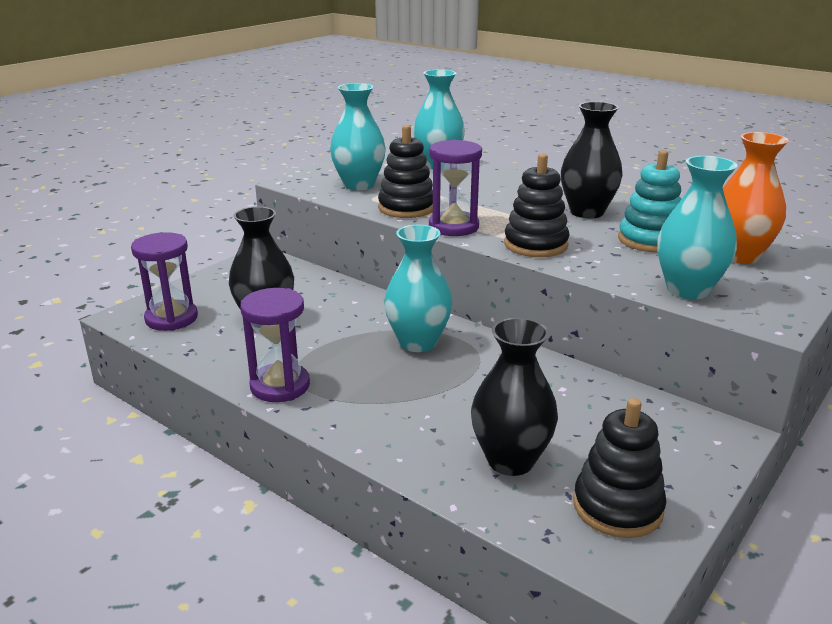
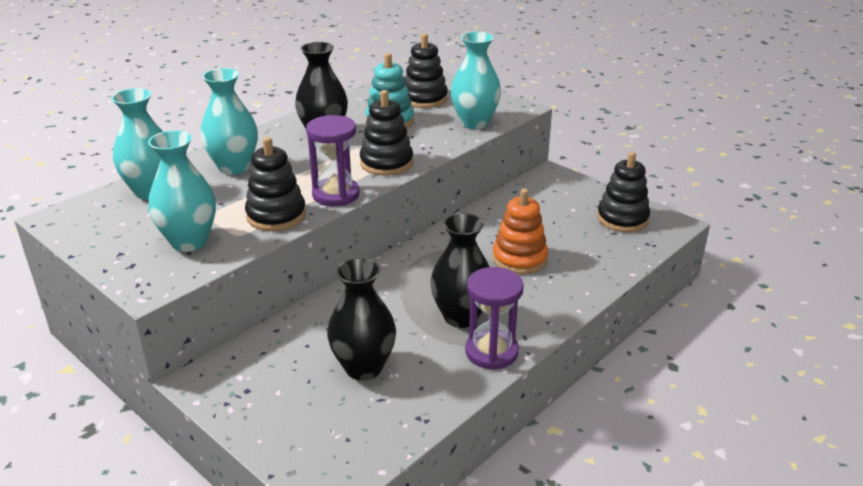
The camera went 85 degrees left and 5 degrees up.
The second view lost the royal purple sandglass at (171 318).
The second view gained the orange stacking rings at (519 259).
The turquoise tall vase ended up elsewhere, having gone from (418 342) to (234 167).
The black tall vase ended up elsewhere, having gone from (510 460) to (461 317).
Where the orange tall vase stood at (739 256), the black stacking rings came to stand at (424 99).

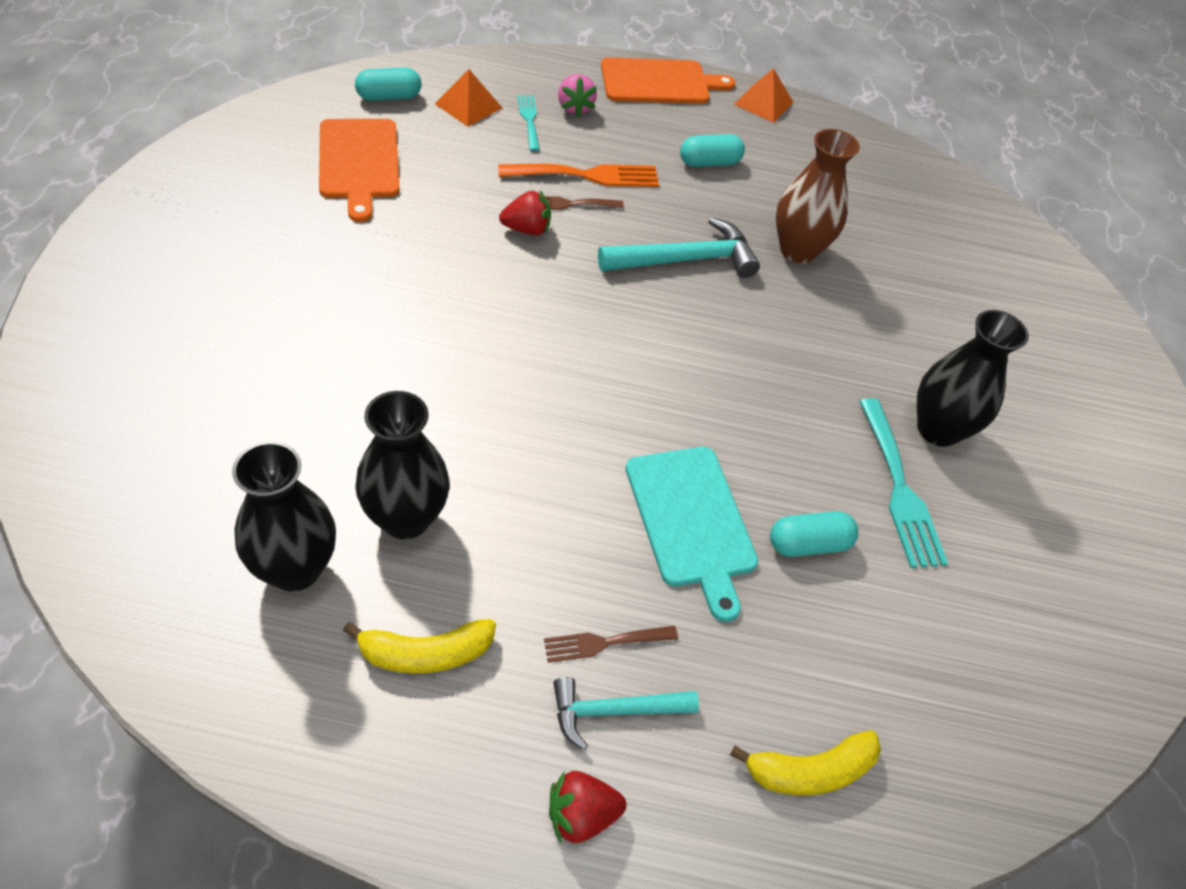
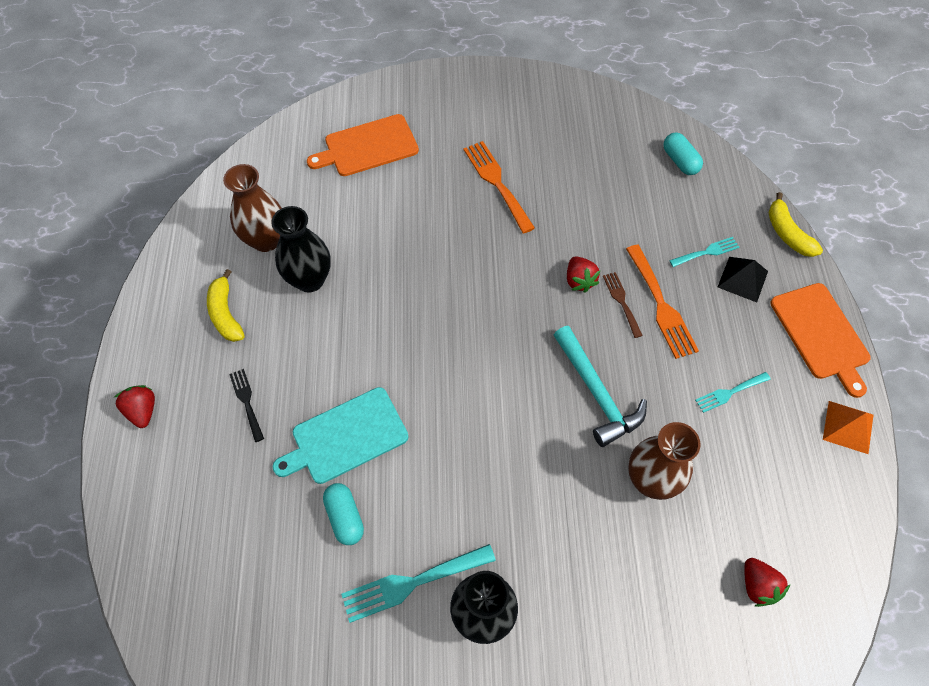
The camera went 85 degrees right and 10 degrees up.
The second view lost the orange solid pyramid at (468 106).
The second view lost the turquoise claw hammer at (614 711).
The second view gained the orange fork at (497 183).
The second view gained the scarlet strawberry at (757 585).
The orange bread board ended up elsewhere, having gone from (359 162) to (367 146).
The yellow banana ended up elsewhere, having gone from (809 771) to (787 233).
Where the rosy strawberry stood at (575 108), the black solid pyramid came to stand at (742 279).
Where the turquoise pill shape stood at (709 162), the turquoise fork came to stand at (729 392).
What was the black tall vase at (295 568) turned into the dark brown tall vase at (266 240).
What was the dark brown fork at (604 643) turned into the black fork at (246 402).

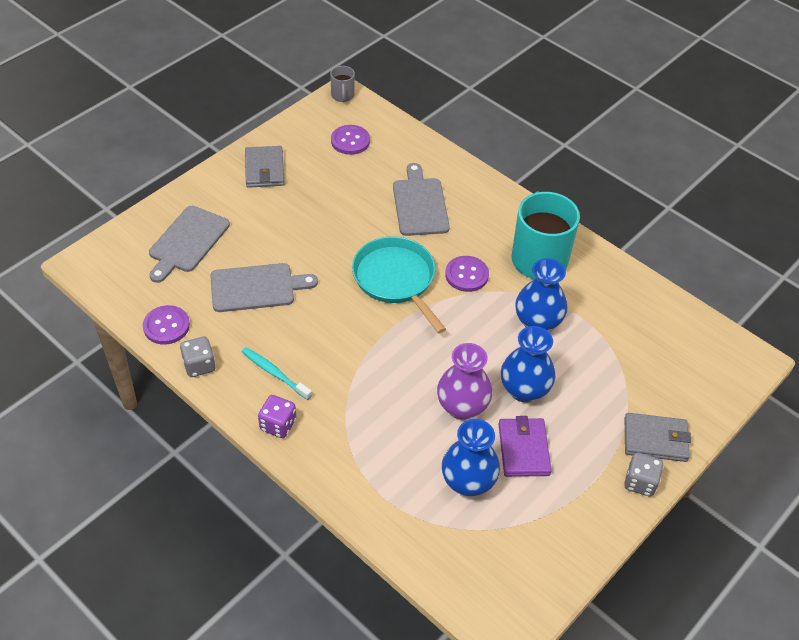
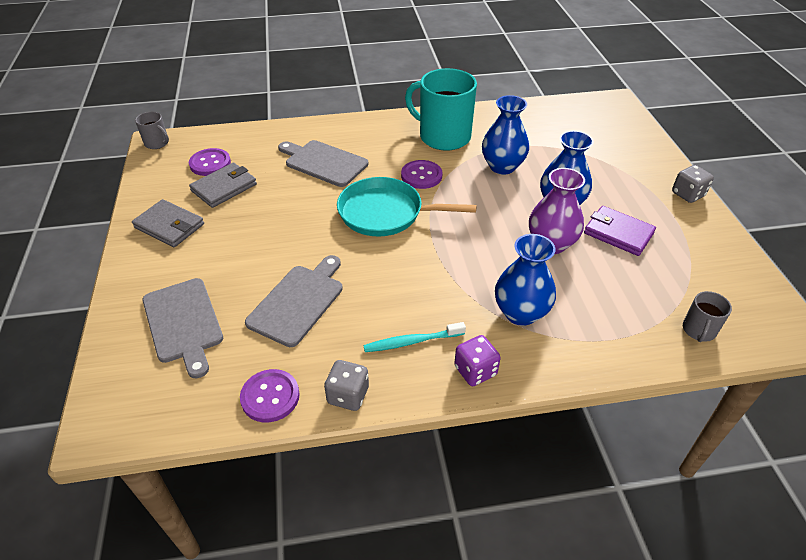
The camera went 50 degrees left and 5 degrees down.
The second view gained the ash-grey tea mug at (698 330).
The royal blue tall vase ended up elsewhere, having gone from (468 482) to (520 313).
The ash-grey card wallet ended up elsewhere, having gone from (655 439) to (224 187).

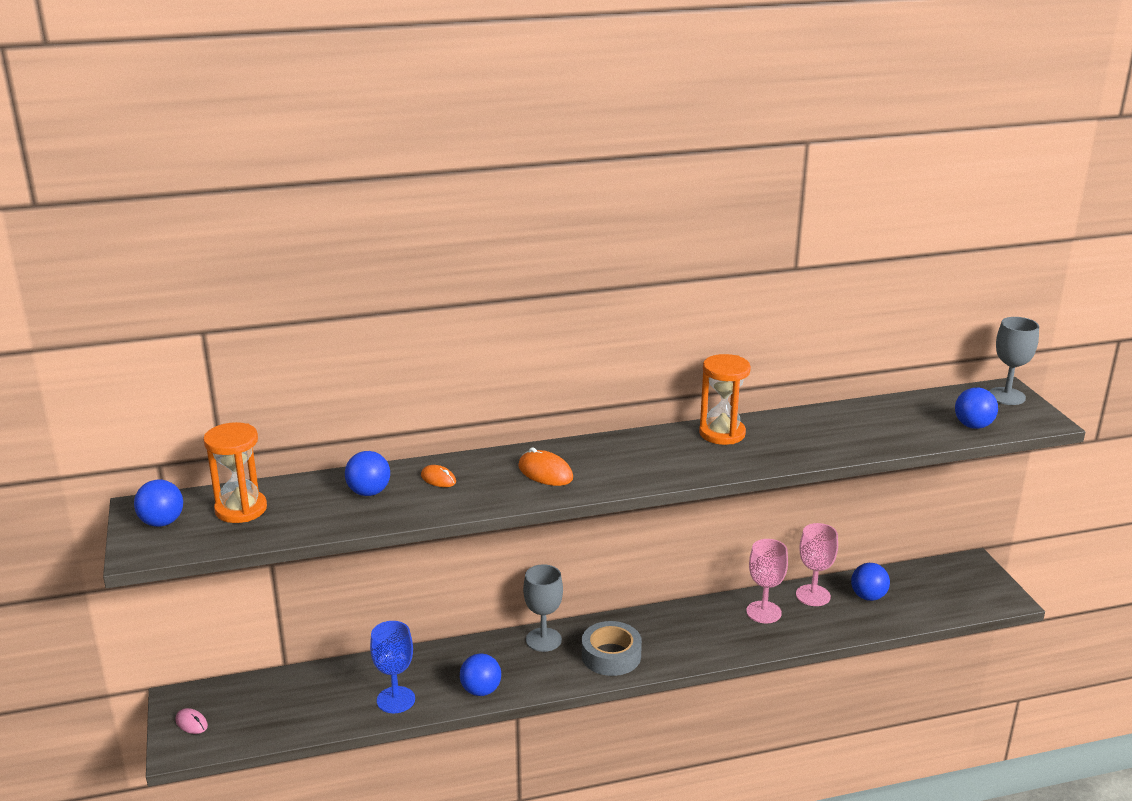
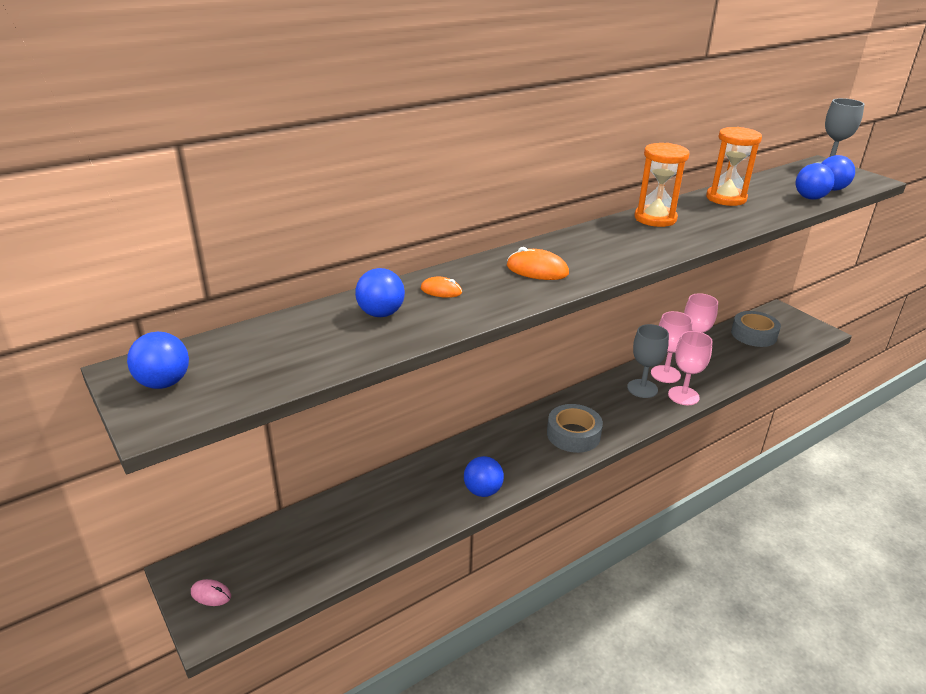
The camera went 20 degrees left and 5 degrees up.
The second view lost the royal blue chalice at (396 700).
The second view gained the rosy chalice at (683 396).
The second view gained the ash-grey sticky tape at (753 334).
The orange sandglass ended up elsewhere, having gone from (241 509) to (726 198).
The ash-grey chalice ended up elsewhere, having gone from (543 640) to (642 388).
The royal blue sphere ended up elsewhere, having gone from (868 596) to (810 198).

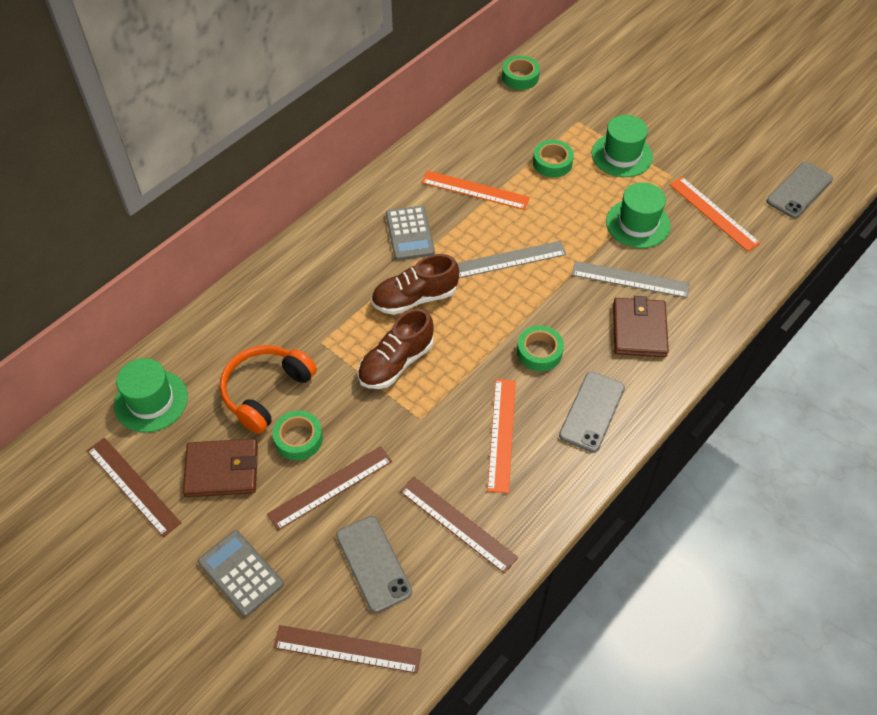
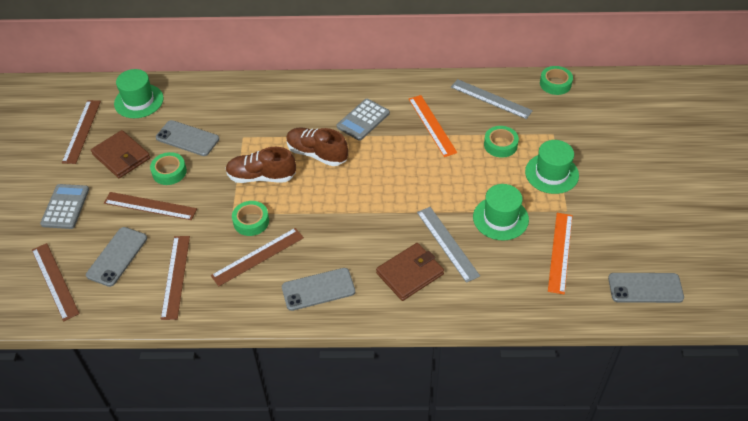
The camera went 50 degrees right and 5 degrees down.
The ash-grey straightedge ended up elsewhere, having gone from (509 259) to (491 99).
The emerald sticky tape ended up elsewhere, having gone from (539 352) to (251 221).
Where the orange over-ear headphones stood at (266 392), the ash-grey phone came to stand at (187 138).
What was the orange straightedge at (502 434) turned into the dark brown straightedge at (258 256).

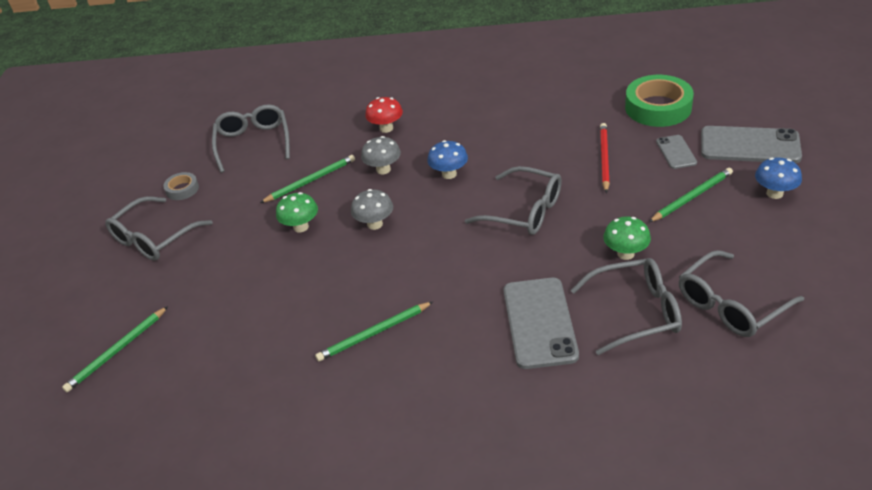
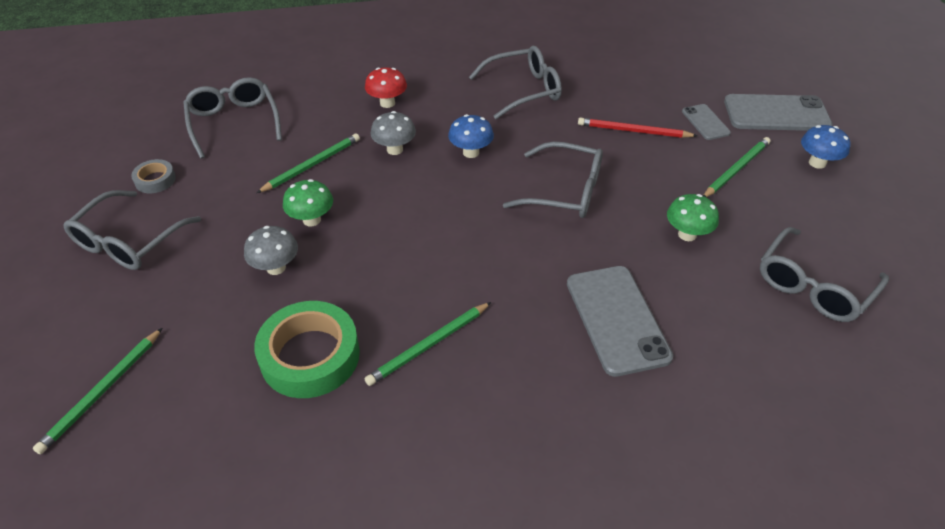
The camera went 15 degrees left and 5 degrees up.
The ash-grey fungus ended up elsewhere, having gone from (375 224) to (276 267).
The ash-grey eyeglasses ended up elsewhere, having gone from (636 312) to (523 90).
The emerald sticky tape ended up elsewhere, having gone from (658 107) to (310 356).
The scarlet pencil at (604 159) ended up facing another way, 75 degrees counterclockwise from before.

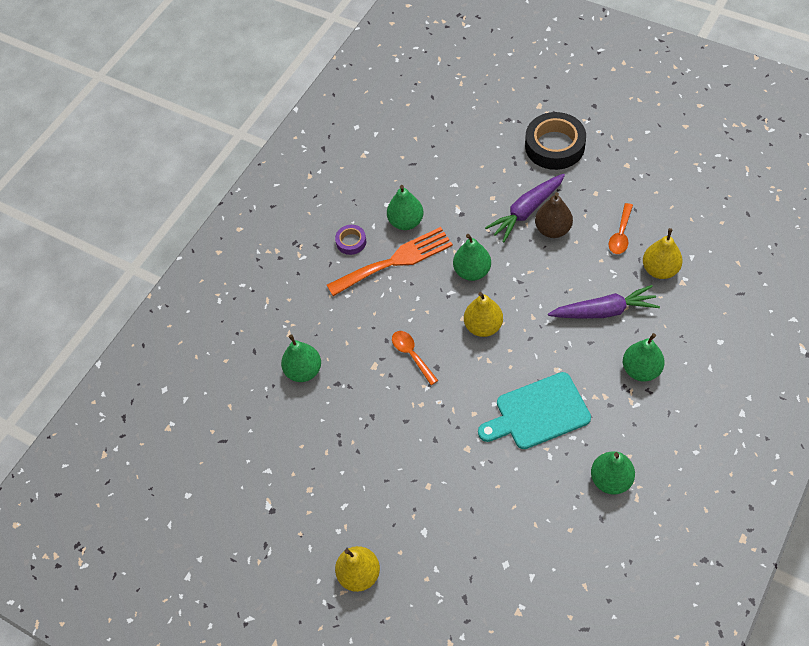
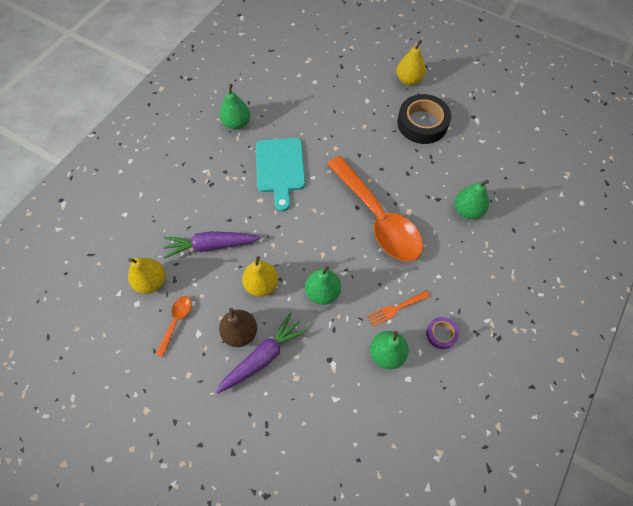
The camera went 175 degrees right and 5 degrees up.
The second view lost the emerald toy pear at (641 370).
The yellow toy pear ended up elsewhere, having gone from (483 326) to (262 284).
The black sticky tape ended up elsewhere, having gone from (554 146) to (422 123).
The turquoise bread board at (538 413) ended up facing another way, 105 degrees clockwise from before.
The size of the orange fork at (395 261) changed by a factor of 0.53.
The size of the orange tablespoon at (412 355) changed by a factor of 2.43.

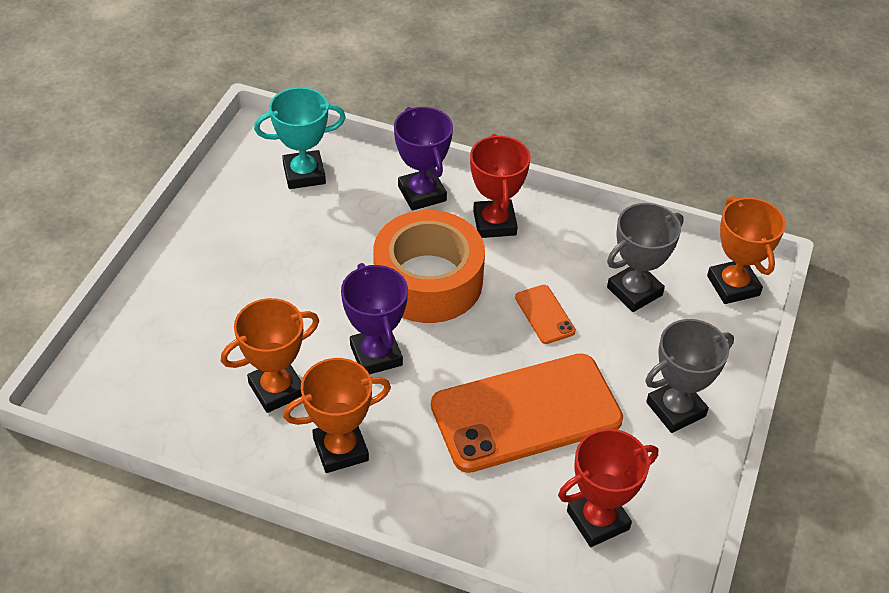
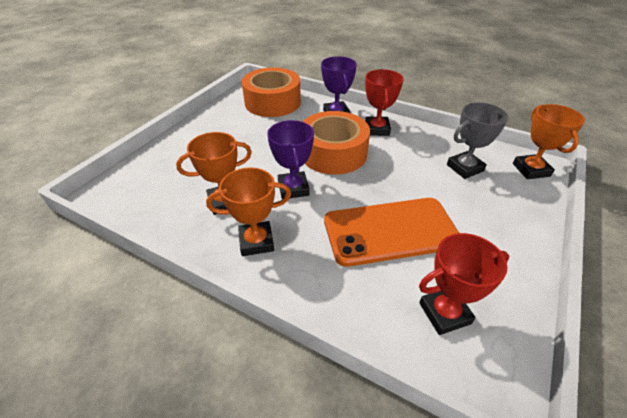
The camera went 10 degrees right and 5 degrees down.
The second view lost the orange phone at (544 314).
The second view lost the ash-grey trophy at (675 409).
Where the turquoise trophy stood at (304 174), the orange sticky tape came to stand at (272 102).

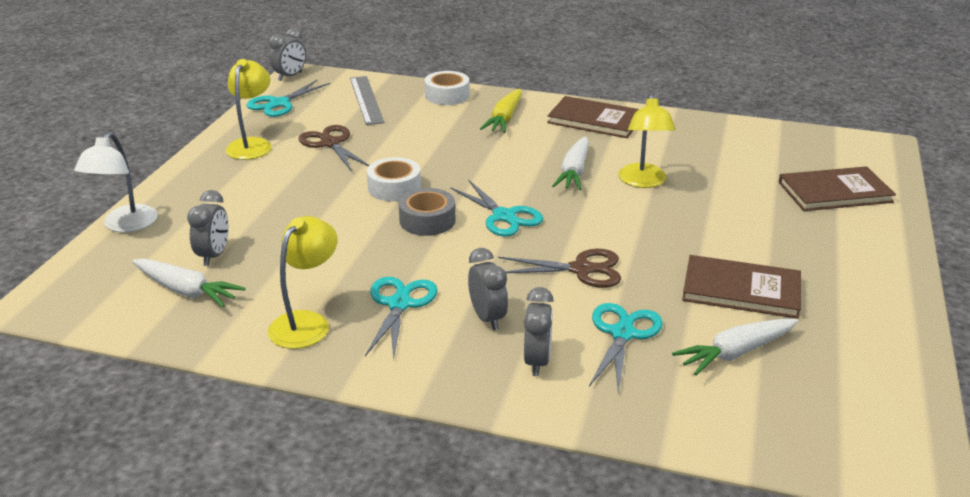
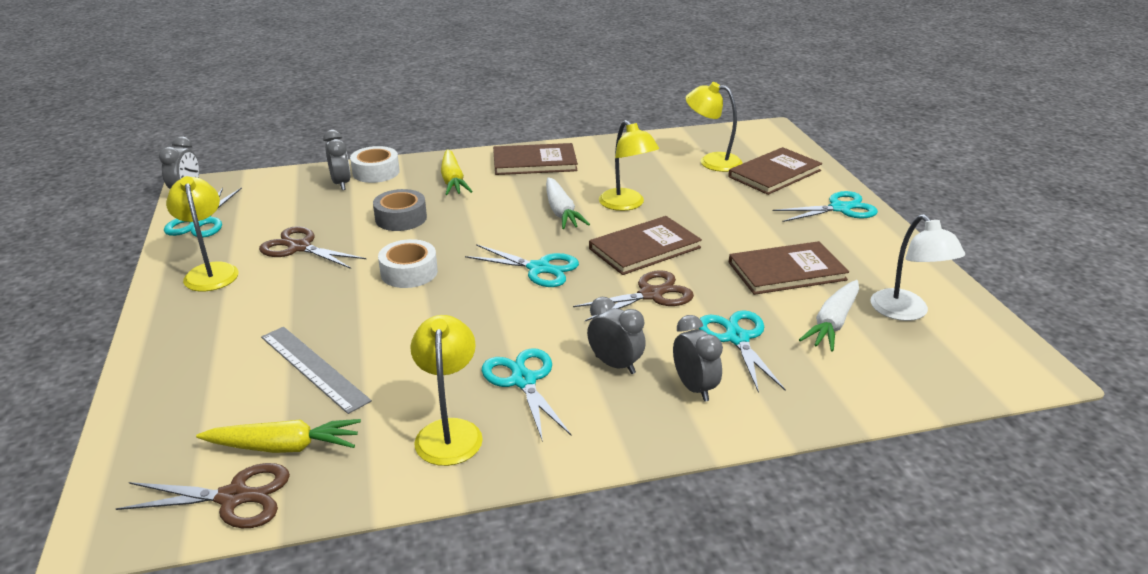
The camera went 30 degrees left and 0 degrees up.
The second view gained the dark brown pair of scissors at (234 497).
The second view gained the dark brown hardcover at (644 248).
The second view gained the yellow desk lamp at (711 161).
The second view gained the turquoise pair of scissors at (840 208).
The white desk lamp ended up elsewhere, having gone from (125 225) to (906 312).
The ash-grey alarm clock ended up elsewhere, having gone from (214 256) to (341 184).
The ash-grey straightedge ended up elsewhere, having gone from (366 100) to (313 368).
The ash-grey sticky tape ended up elsewhere, having gone from (427 220) to (401 218).
What was the white toy carrot at (187 291) turned into the yellow toy carrot at (284 447).

